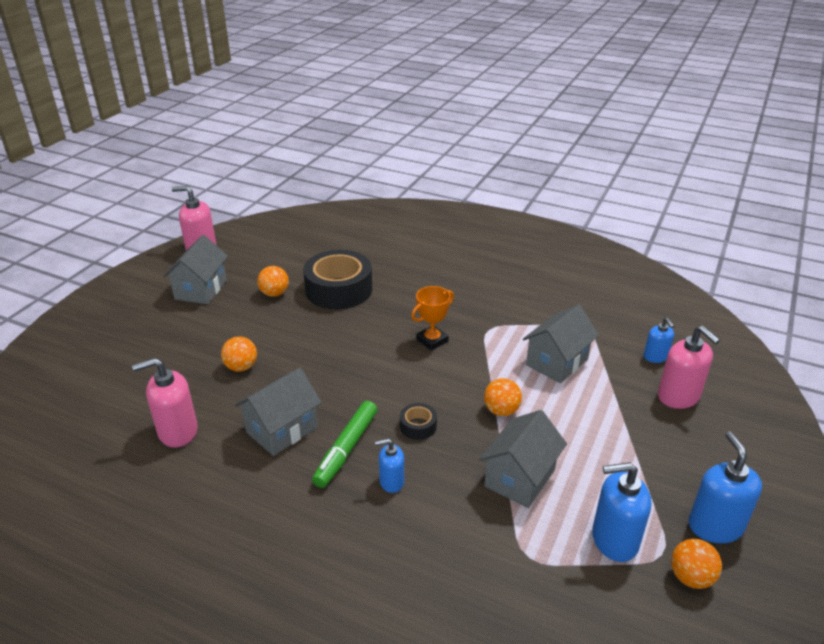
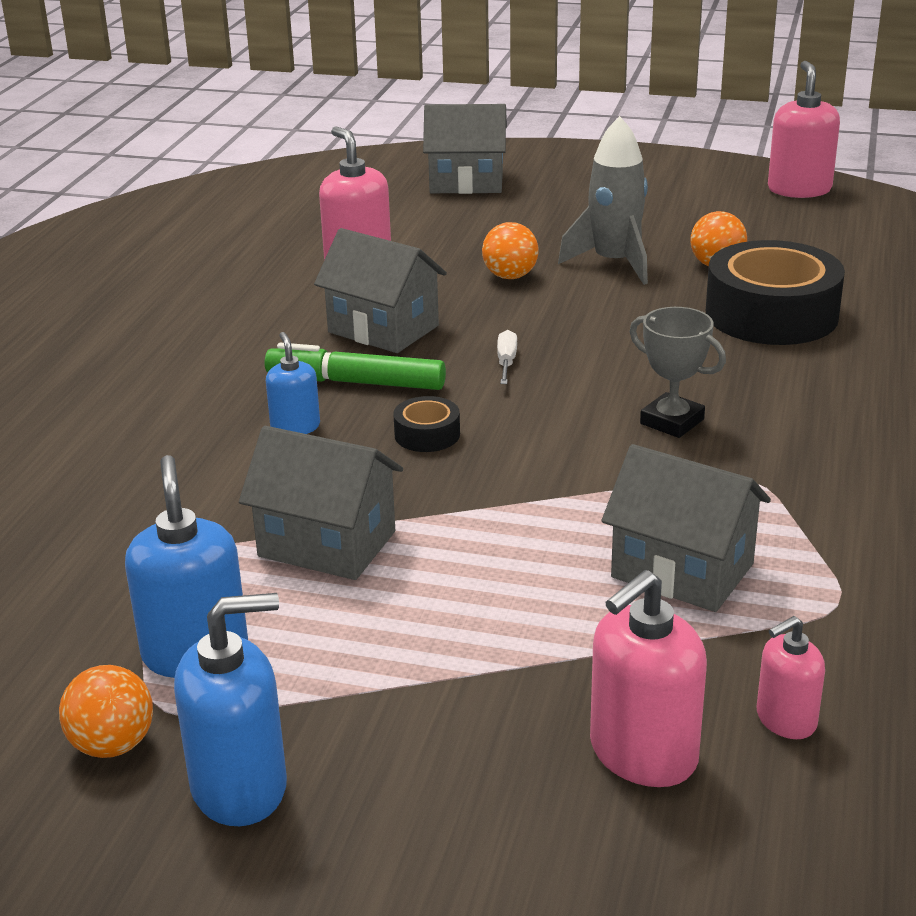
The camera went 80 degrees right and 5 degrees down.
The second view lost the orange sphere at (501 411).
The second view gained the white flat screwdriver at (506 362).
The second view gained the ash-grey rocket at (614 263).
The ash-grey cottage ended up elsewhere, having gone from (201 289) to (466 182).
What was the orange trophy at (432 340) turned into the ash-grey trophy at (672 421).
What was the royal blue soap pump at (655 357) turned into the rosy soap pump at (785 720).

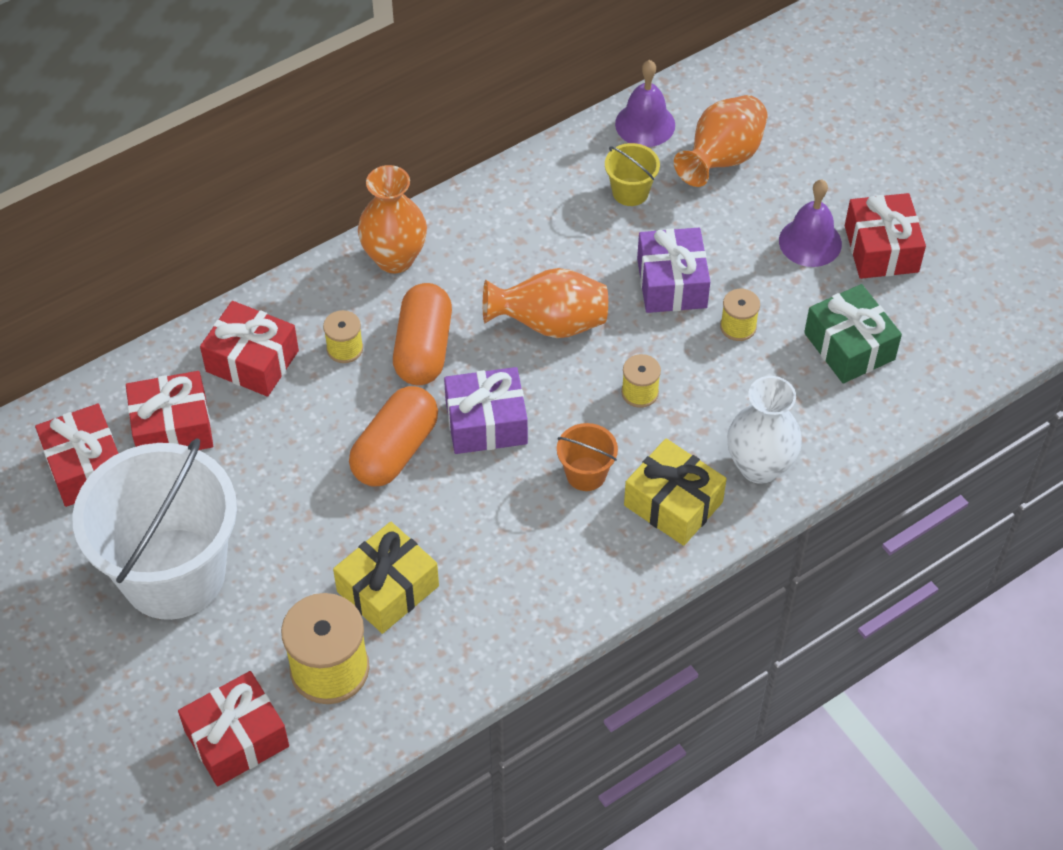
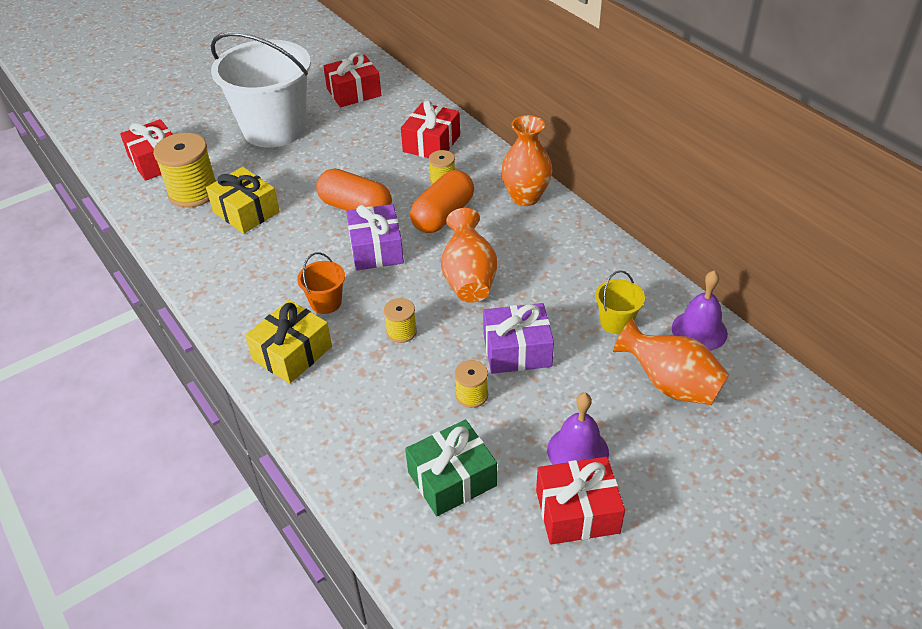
The camera went 90 degrees right and 10 degrees down.
The second view lost the scarlet wrapped gift at (173 428).
The second view lost the white tall vase at (759 466).
The orange pill shape at (423 349) ended up facing another way, 60 degrees counterclockwise from before.

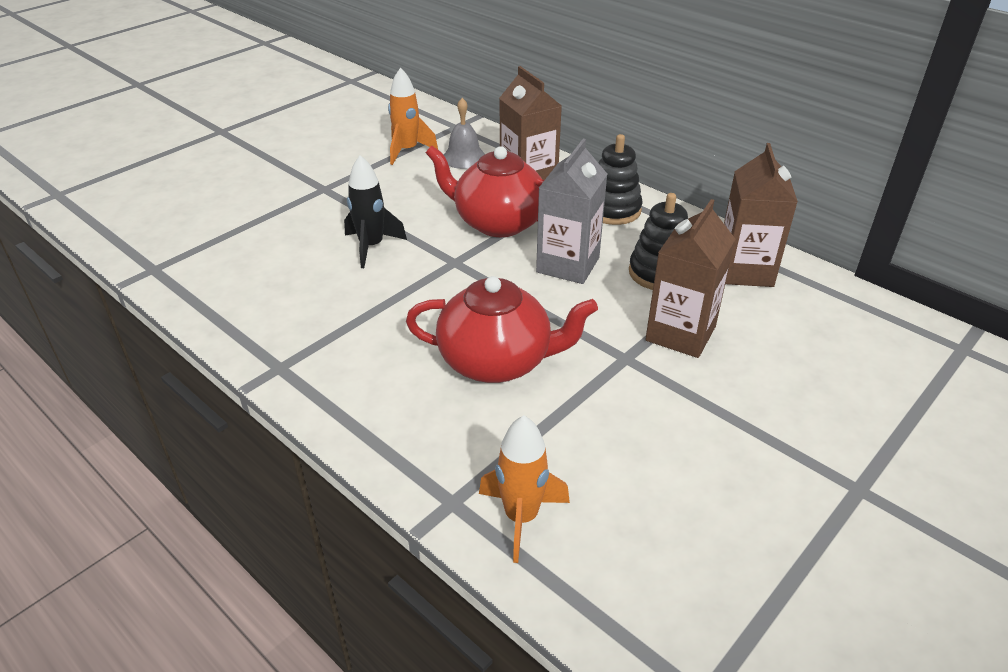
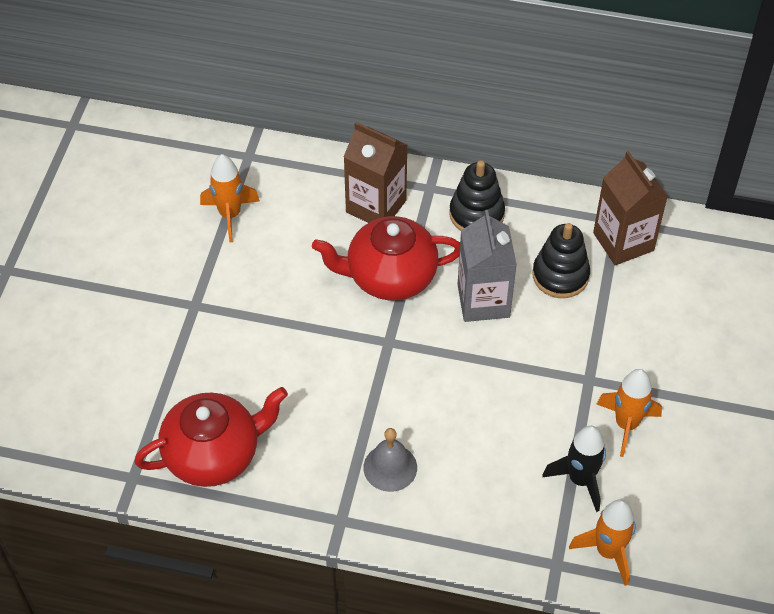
The camera went 30 degrees left and 15 degrees up.
The second view lost the dark brown carton at (680 333).
The second view gained the orange rocket at (626 424).
The black rocket ended up elsewhere, having gone from (371 247) to (580 480).
The scarlet tea pot ended up elsewhere, having gone from (497 361) to (214 454).
The ash-grey bell ended up elsewhere, having gone from (464 157) to (390 467).

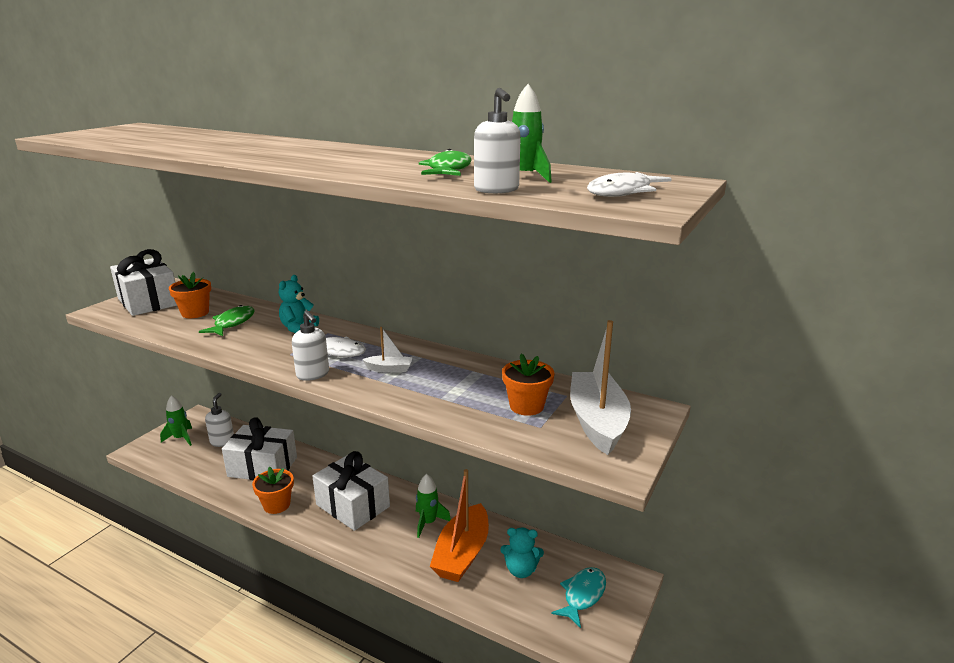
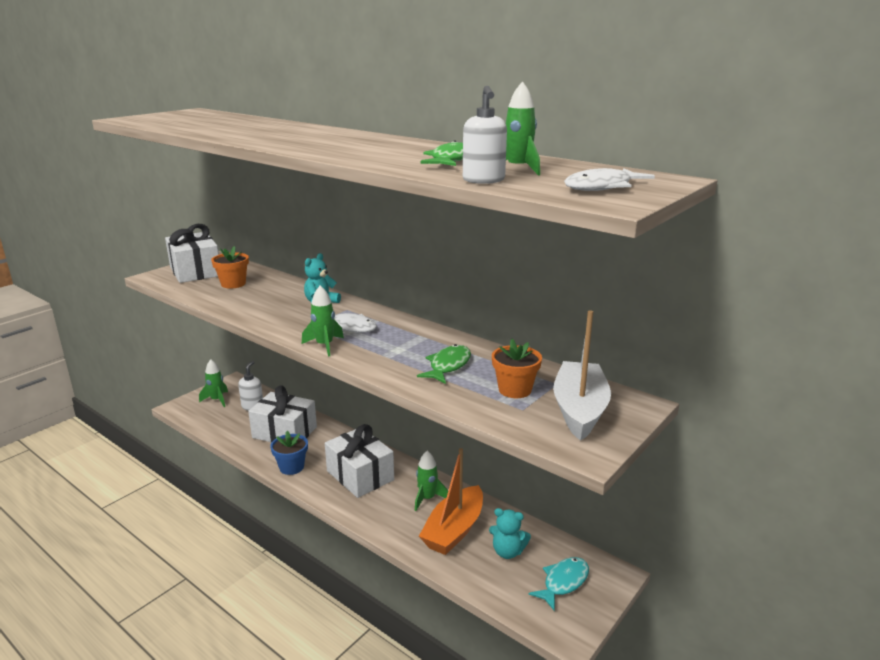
The camera went 10 degrees right and 0 degrees up.
The second view lost the white toy boat at (389 369).
The emerald toy fish ended up elsewhere, having gone from (232 323) to (448 366).
Where the white soap pump stood at (313 375), the emerald rocket came to stand at (324 345).
What was the orange flower pot at (276 505) turned into the royal blue flower pot at (291 467).

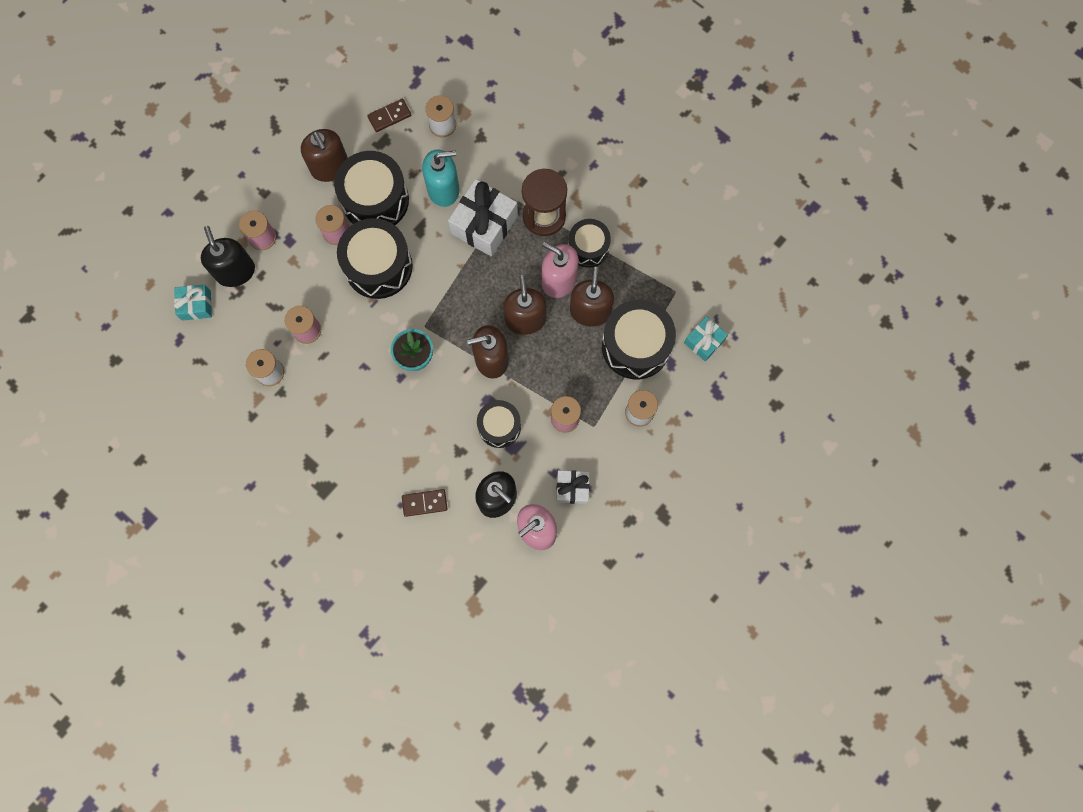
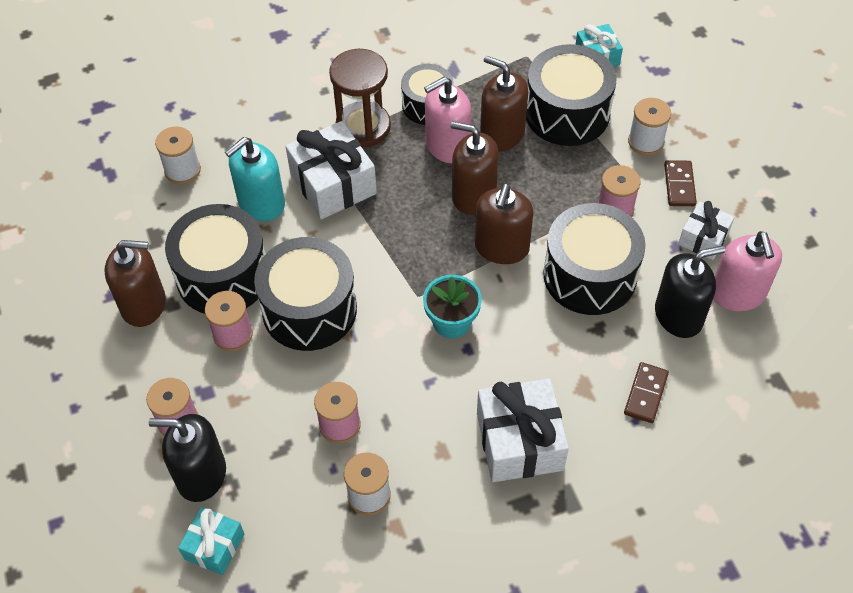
The camera went 60 degrees left and 20 degrees down.
The second view gained the white wrapped gift at (519 441).
The dark brown domino tile ended up elsewhere, having gone from (389 116) to (679 185).
The turquoise soap pump at (443 189) ended up facing another way, 150 degrees counterclockwise from before.
The size of the black toy drum at (499 426) changed by a factor of 1.64.

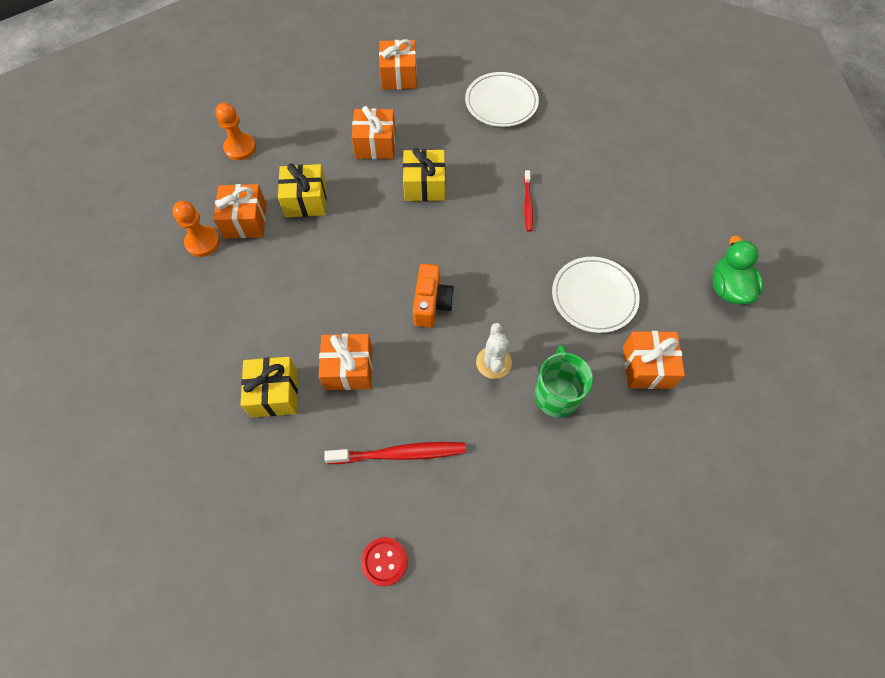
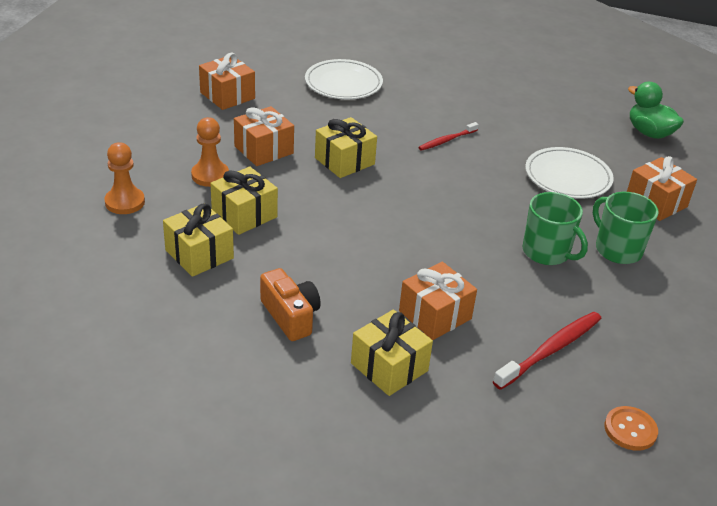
The camera went 40 degrees left and 25 degrees down.
The orange game pawn ended up elsewhere, having gone from (203 242) to (210 175).
The orange compact camera ended up elsewhere, having gone from (431 303) to (290 316).
Where the white cactus stood at (493 362), the emerald tea mug came to stand at (547 252).
What was the orange wrapped gift at (245 221) turned into the yellow wrapped gift at (199 254).
What was the scarlet sewing button at (384 561) turned into the orange sewing button at (630 430).
The scarlet dental brush at (527 204) ended up facing another way, 90 degrees clockwise from before.

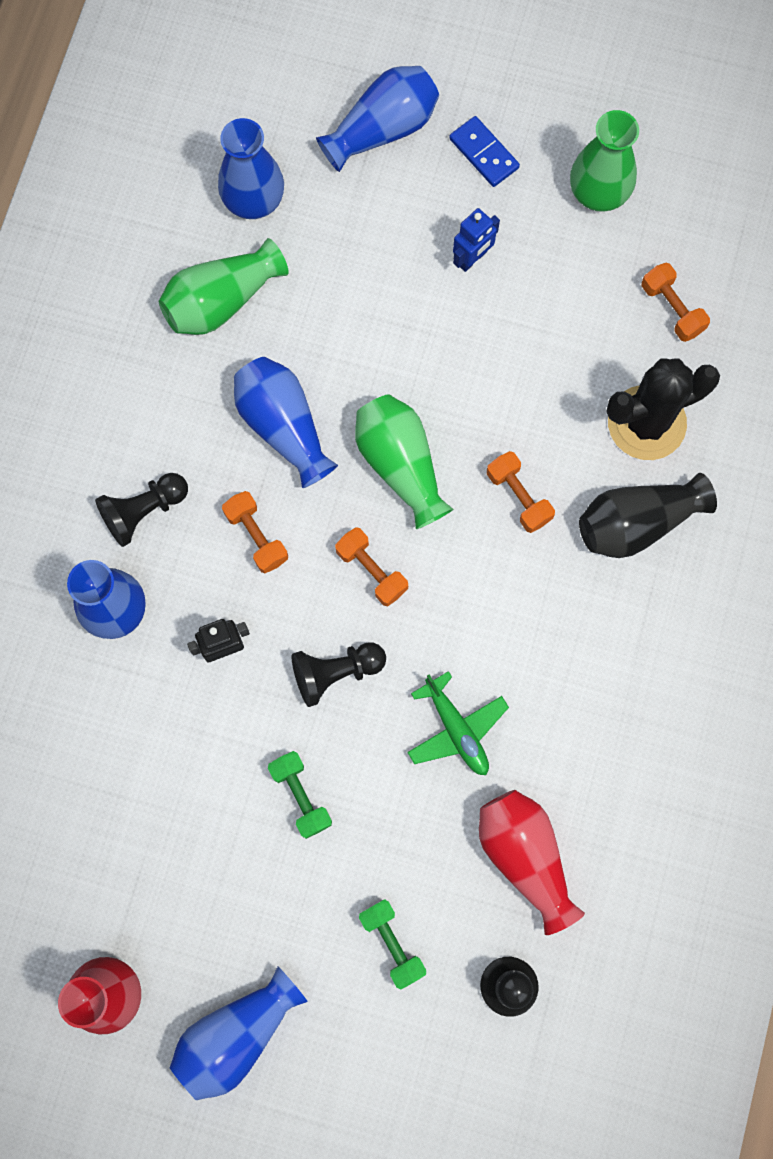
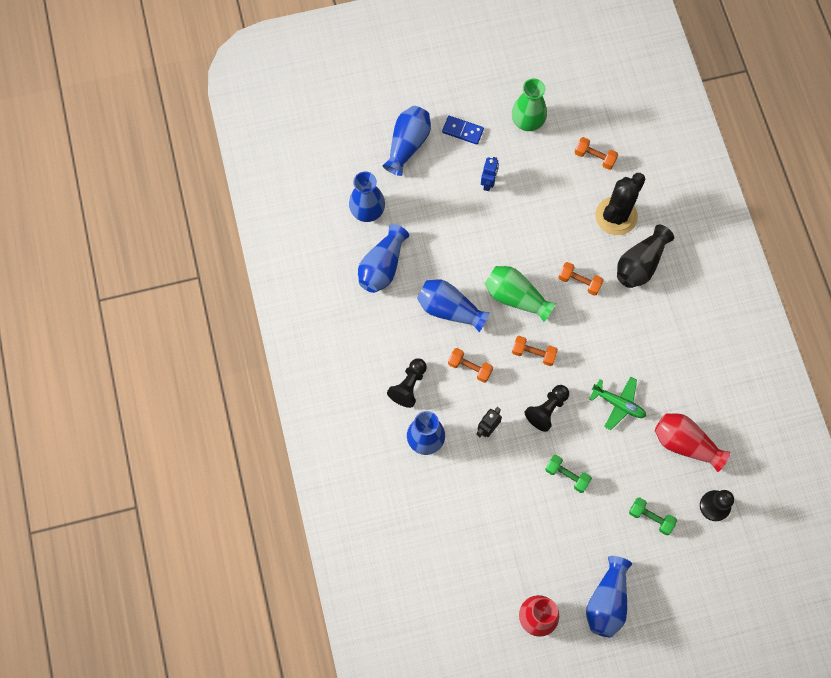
The camera went 30 degrees left and 5 degrees down.
What was the emerald tall vase at (221 301) turned into the royal blue tall vase at (382 266).

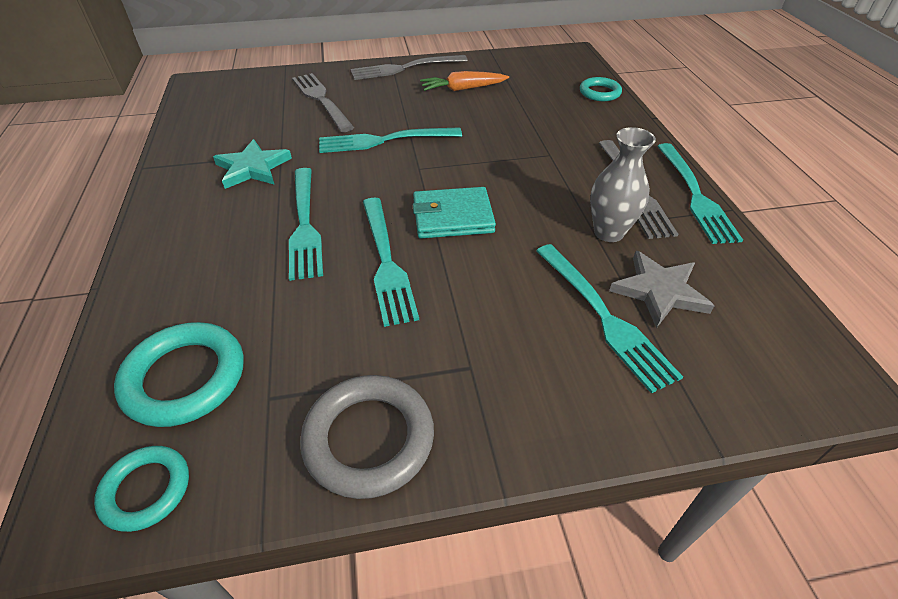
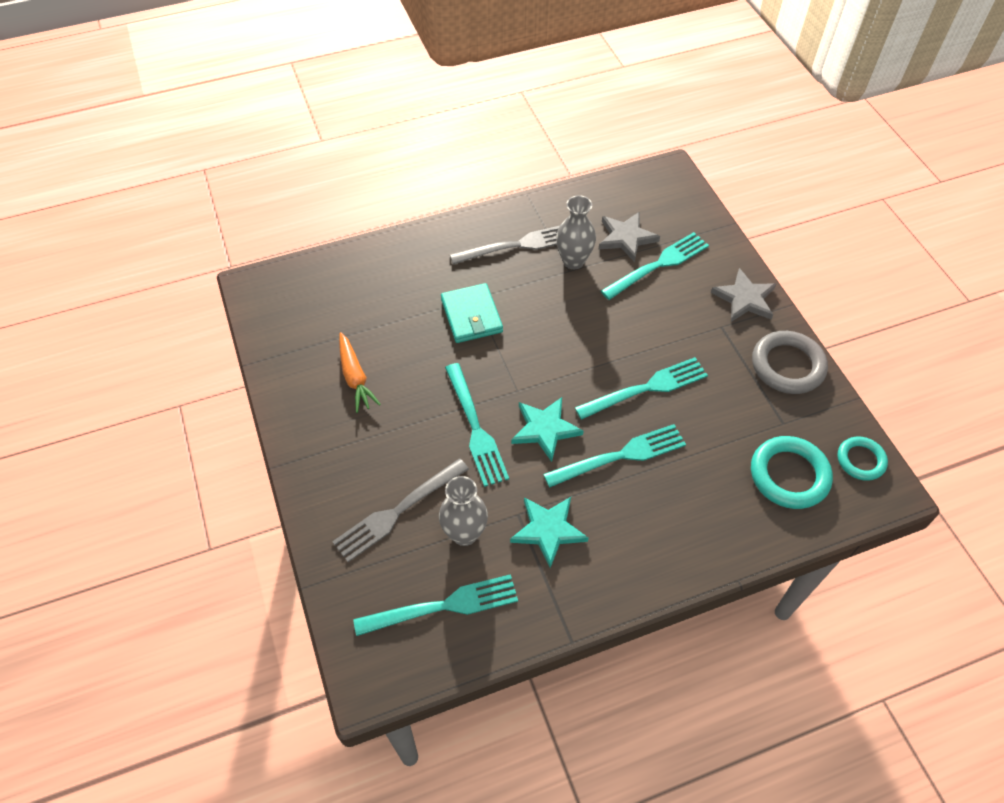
The camera went 100 degrees left and 10 degrees up.
The second view lost the ash-grey fork at (405 68).
The second view lost the turquoise ring at (599 93).
The second view gained the ash-grey tall vase at (464 533).
The second view gained the turquoise star at (545 429).
The second view gained the ash-grey star at (745 298).
The turquoise card wallet ended up elsewhere, having gone from (453 217) to (471 315).
The turquoise fork ended up elsewhere, having gone from (695 195) to (443 606).

